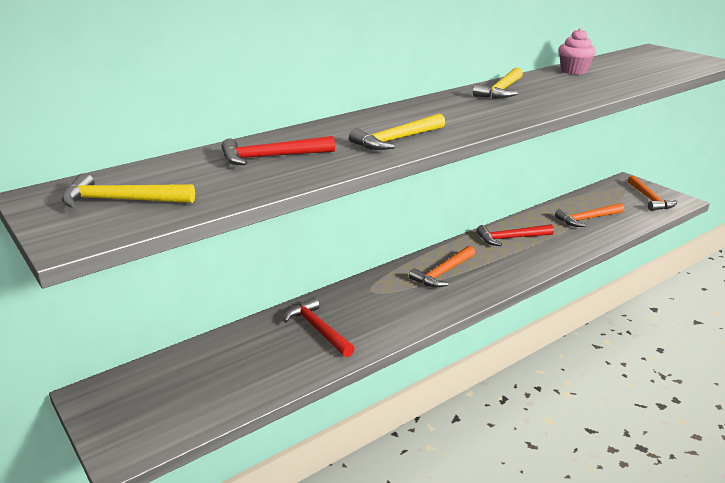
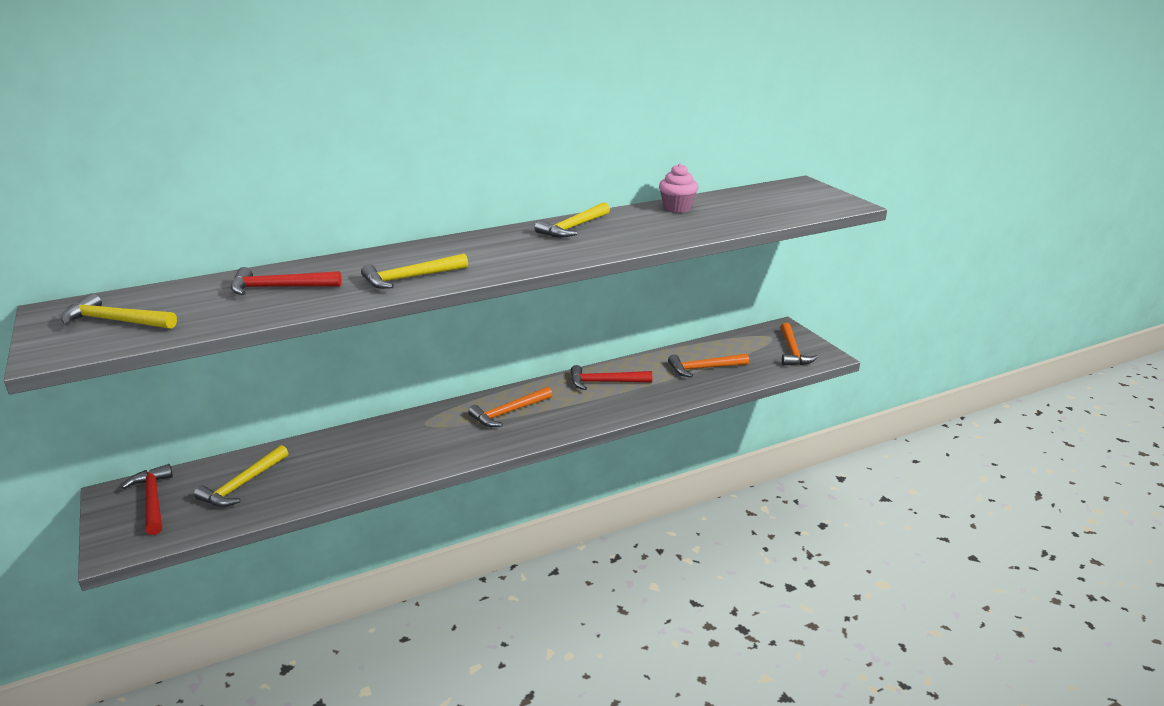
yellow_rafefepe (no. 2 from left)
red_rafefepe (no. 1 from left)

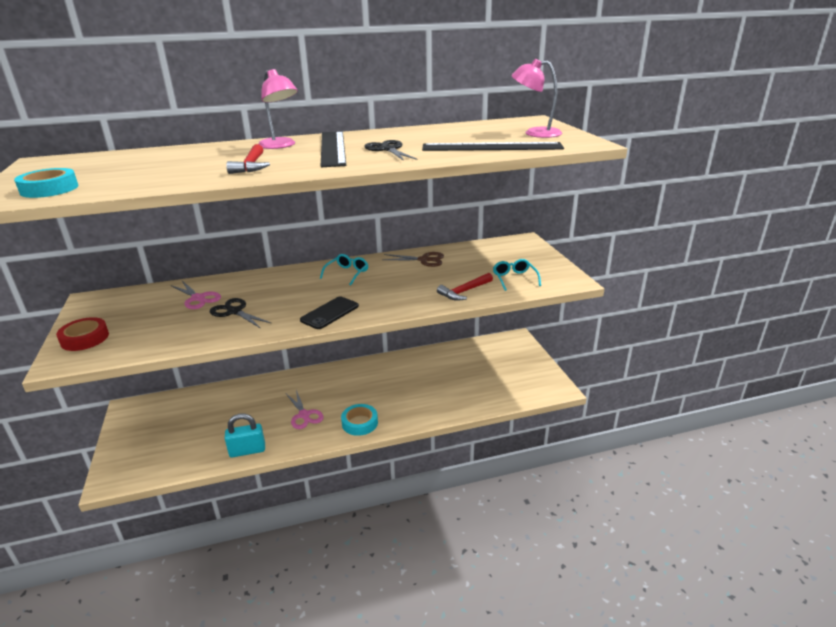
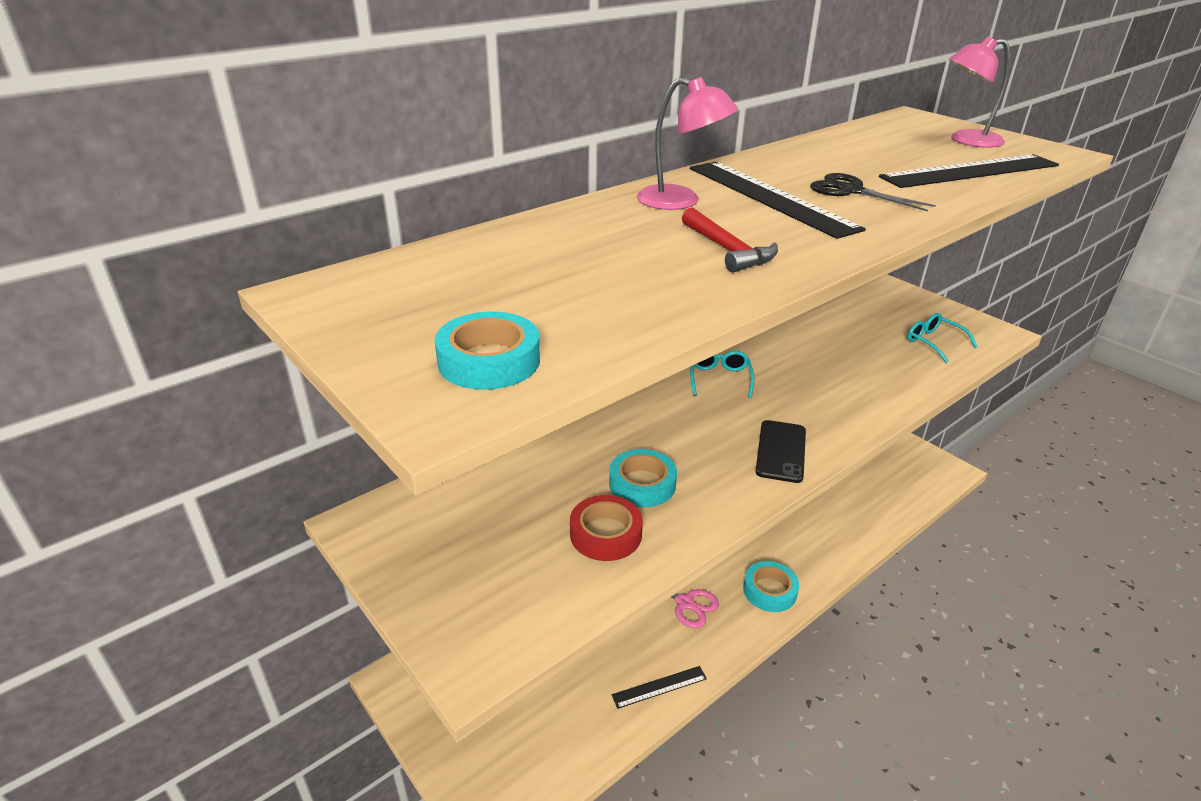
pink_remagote (no. 1 from left in the first image)
brown_remagote
red_rafefepe (no. 2 from left in the first image)
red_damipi
turquoise_damipi (no. 2 from left)
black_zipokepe (no. 1 from left)

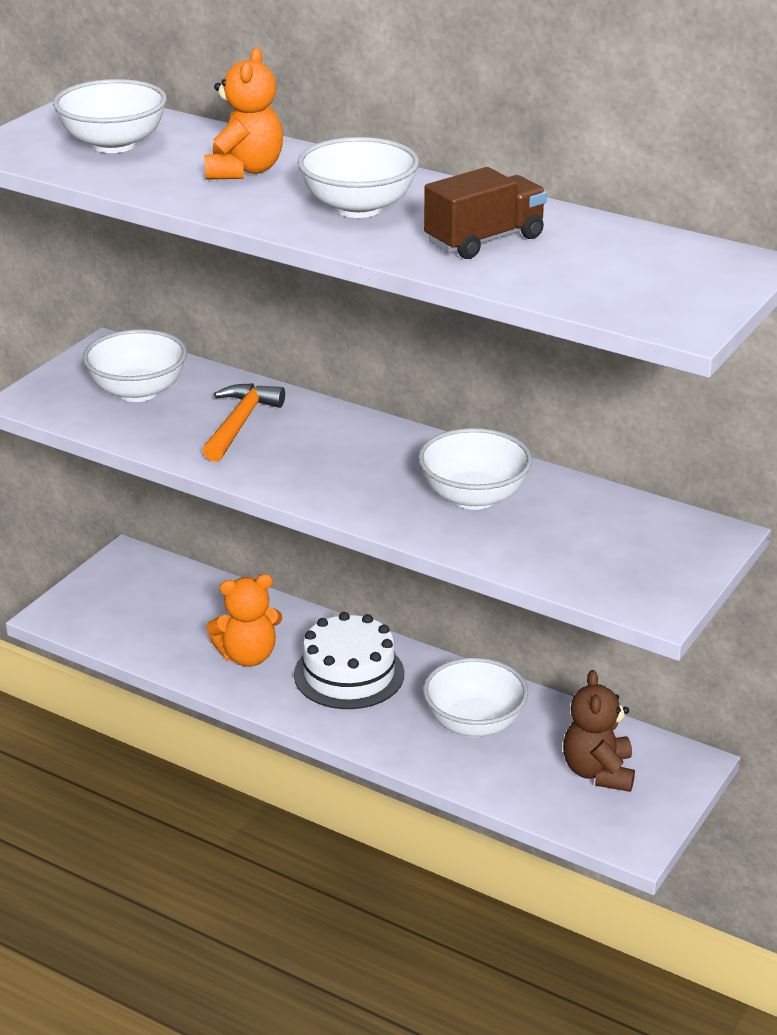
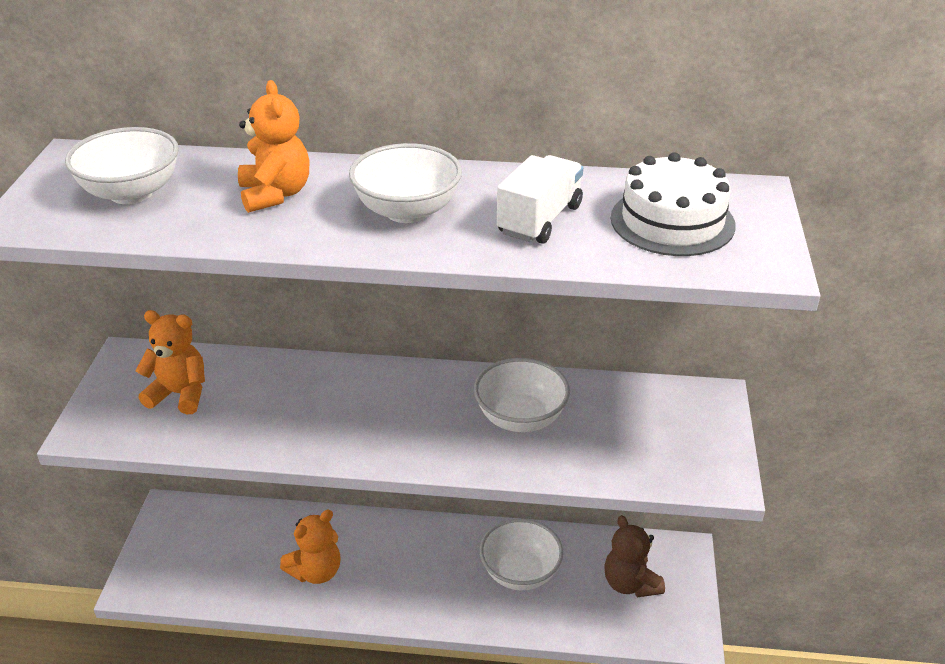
orange_rafefepe
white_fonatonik
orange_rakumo (no. 1 from left)
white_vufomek

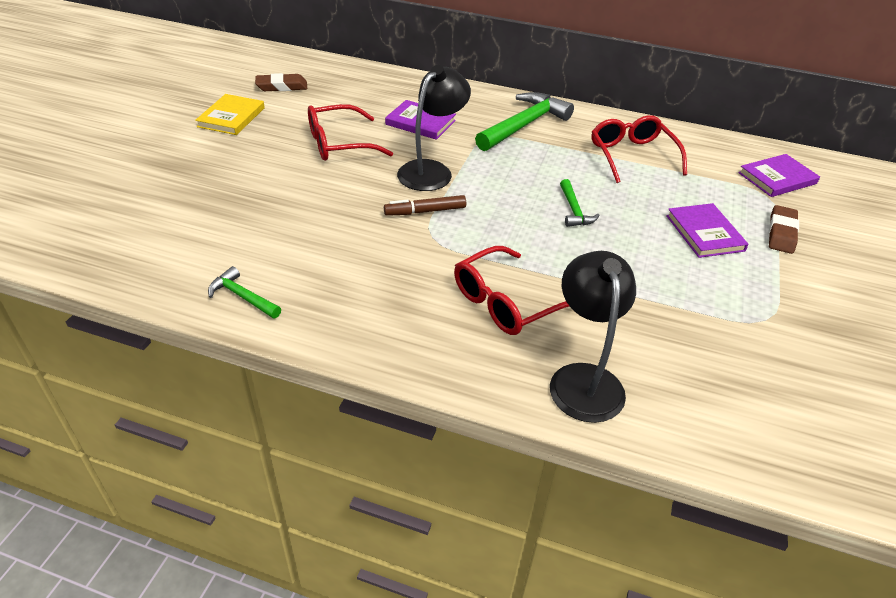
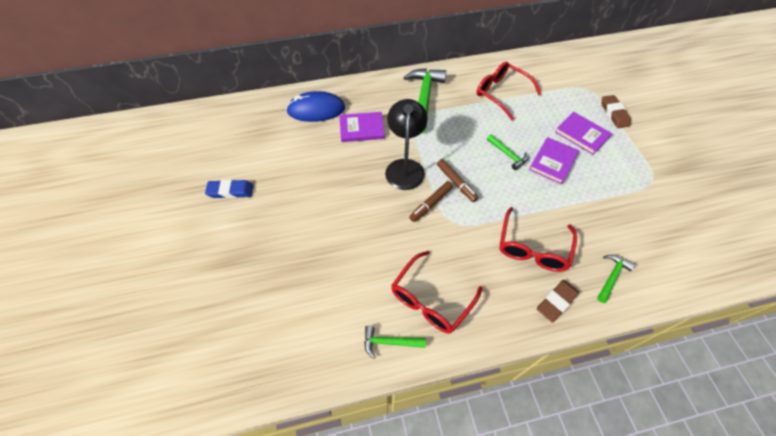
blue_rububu
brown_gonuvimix (no. 2 from left)
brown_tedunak (no. 1 from left)
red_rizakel (no. 1 from left)
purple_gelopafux (no. 2 from left)
blue_tedunak
green_rafefepe (no. 4 from left)

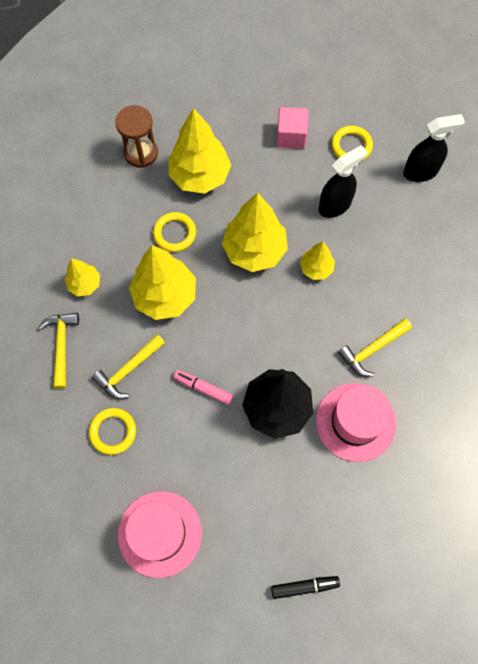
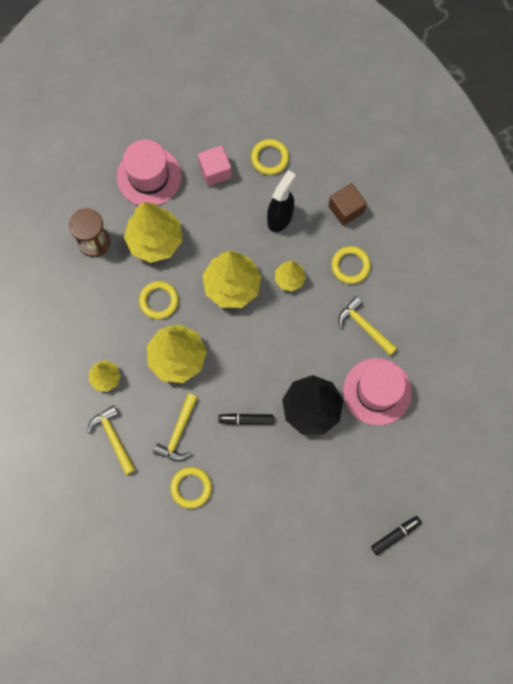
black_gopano (no. 2 from left in the first image)
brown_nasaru
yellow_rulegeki (no. 4 from left)
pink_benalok (no. 1 from left)
black_gonuvimix (no. 1 from left)
yellow_rafefepe (no. 3 from left)

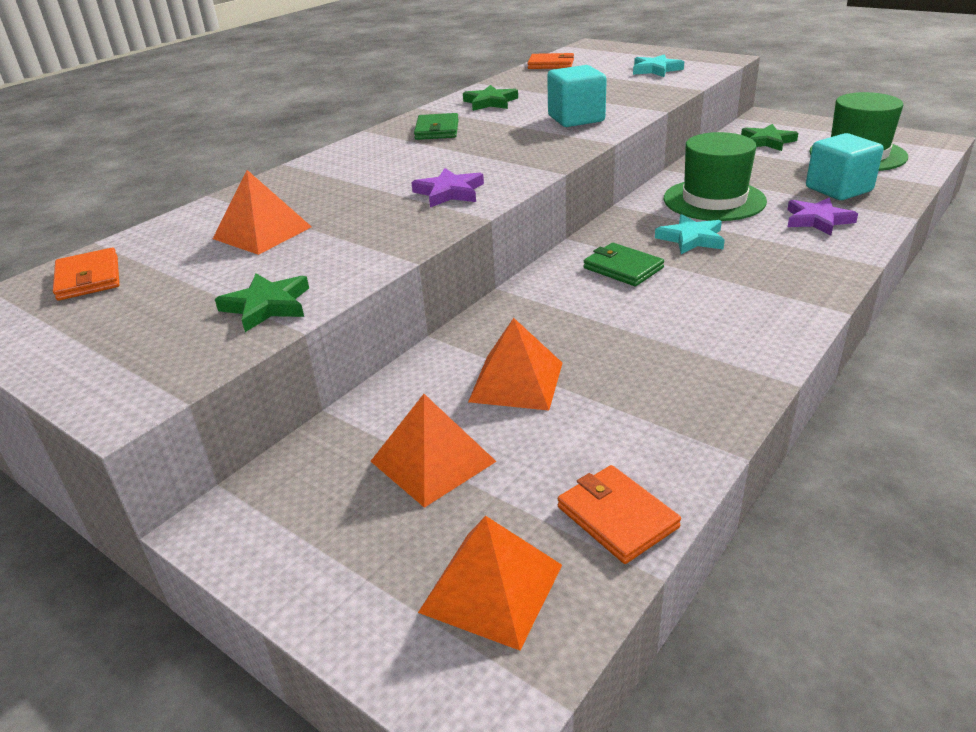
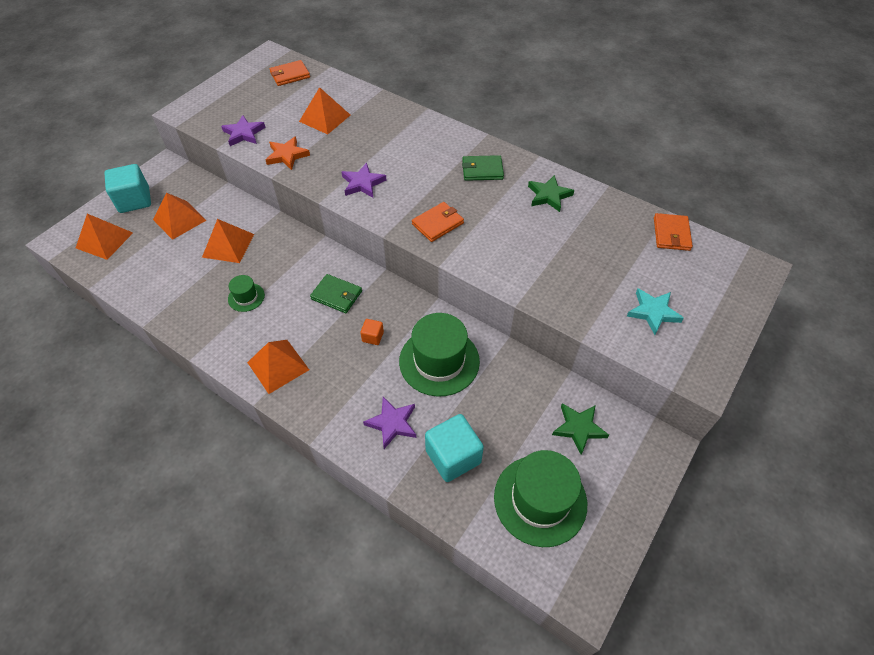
green_benalok (no. 1 from left)
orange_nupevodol (no. 4 from left)
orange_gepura
turquoise_nasaru (no. 1 from left)
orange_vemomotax (no. 2 from left)
orange_nasaru
purple_gepura (no. 1 from left)
green_vemomotax (no. 1 from left)

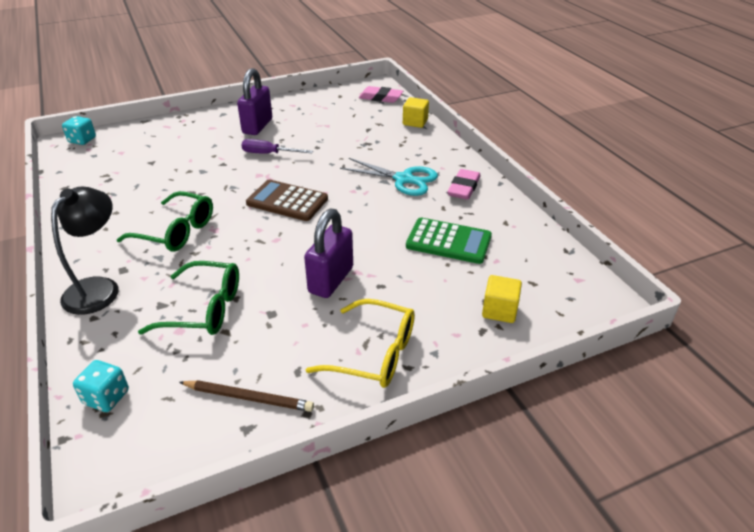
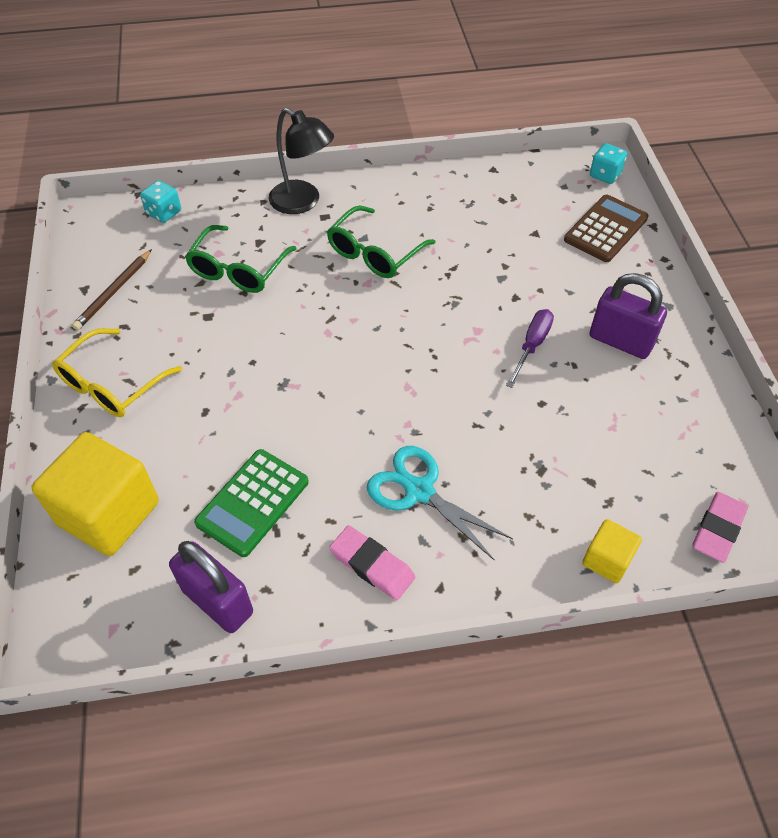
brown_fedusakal
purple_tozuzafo (no. 1 from left)
turquoise_remagote
yellow_nasaru (no. 1 from left)

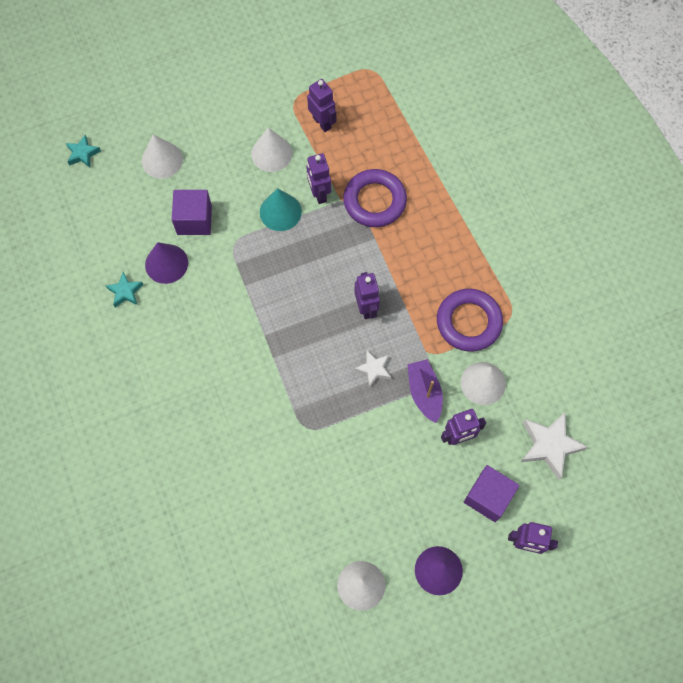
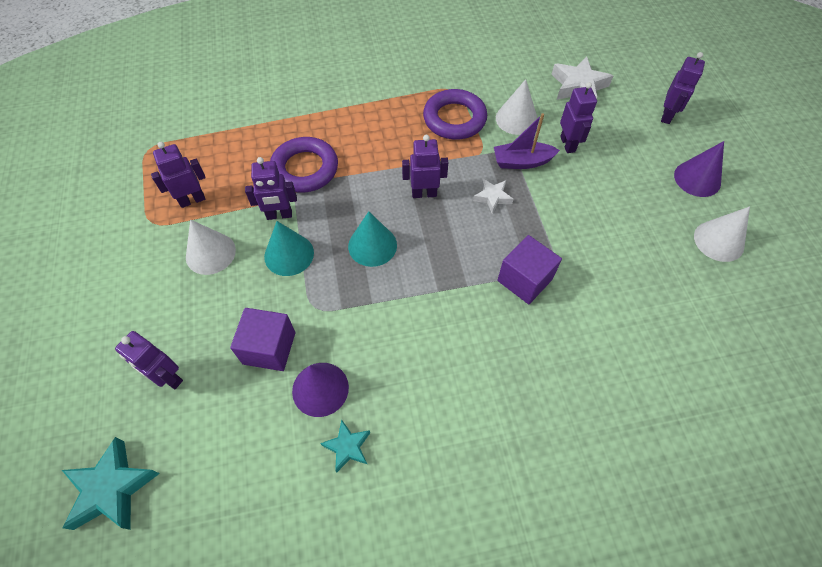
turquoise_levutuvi (no. 2 from left)
purple_nasaru (no. 2 from left)
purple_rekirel (no. 1 from left)
turquoise_gepura (no. 1 from left)

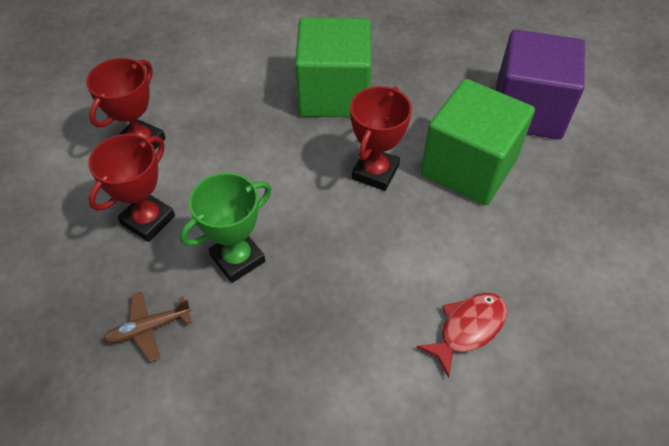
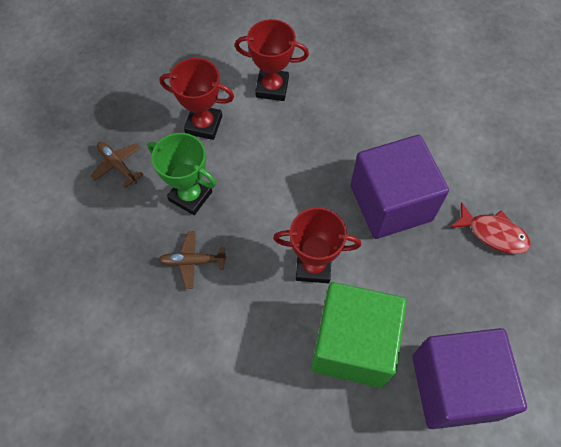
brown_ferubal (no. 2 from left)
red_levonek
purple_nasaru (no. 1 from left)

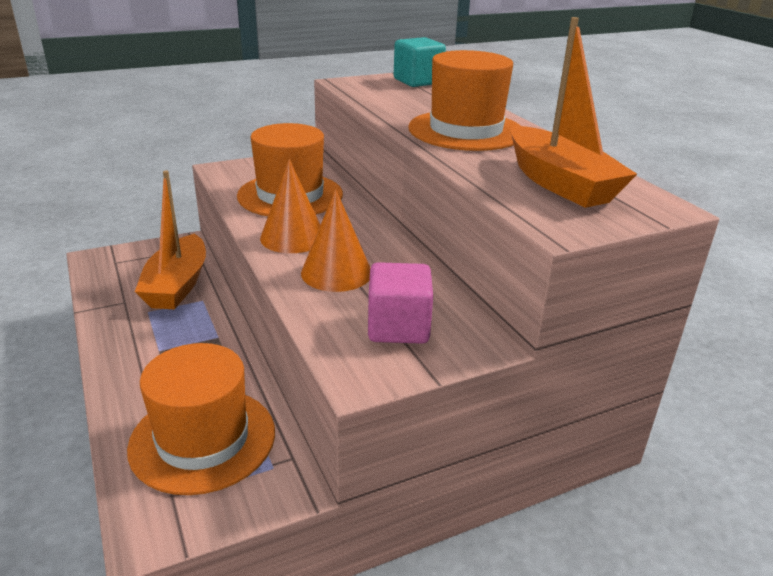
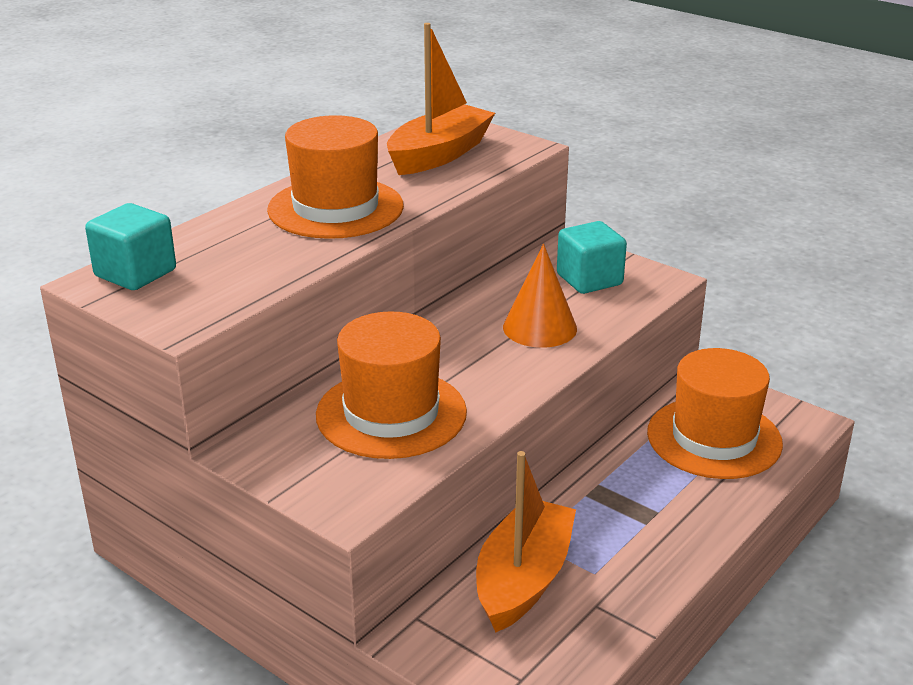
orange_levutuvi (no. 1 from left in the first image)
turquoise_nasaru (no. 2 from left)
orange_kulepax (no. 2 from left)

